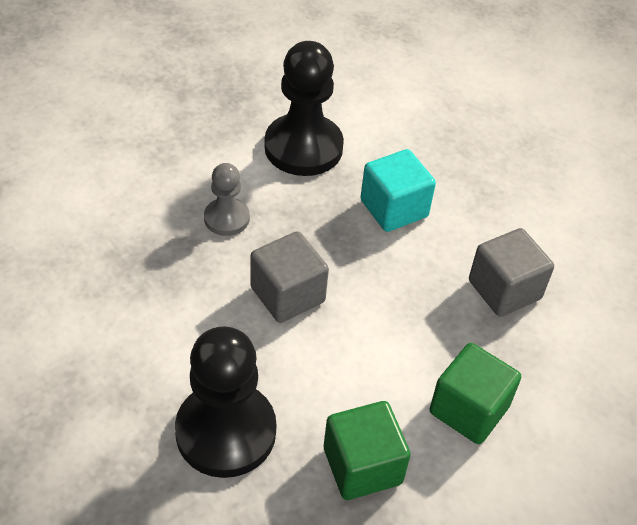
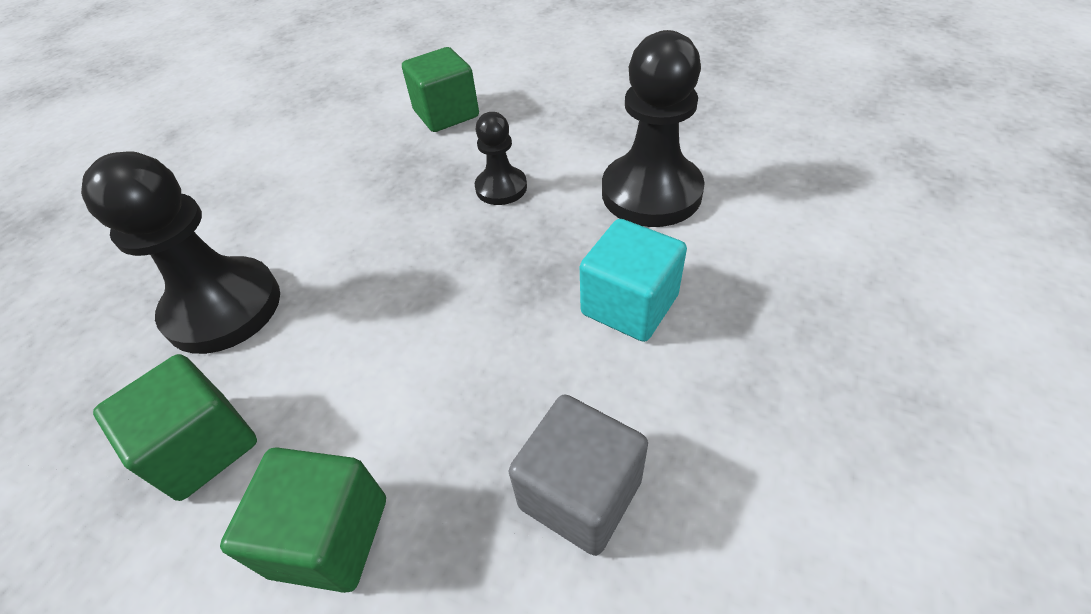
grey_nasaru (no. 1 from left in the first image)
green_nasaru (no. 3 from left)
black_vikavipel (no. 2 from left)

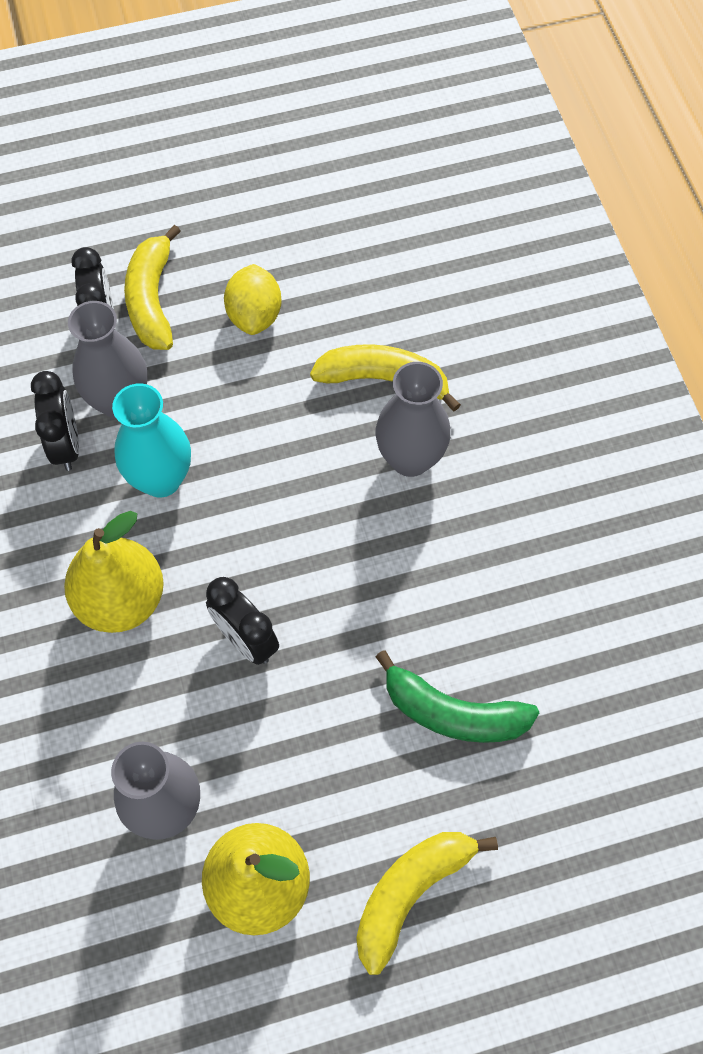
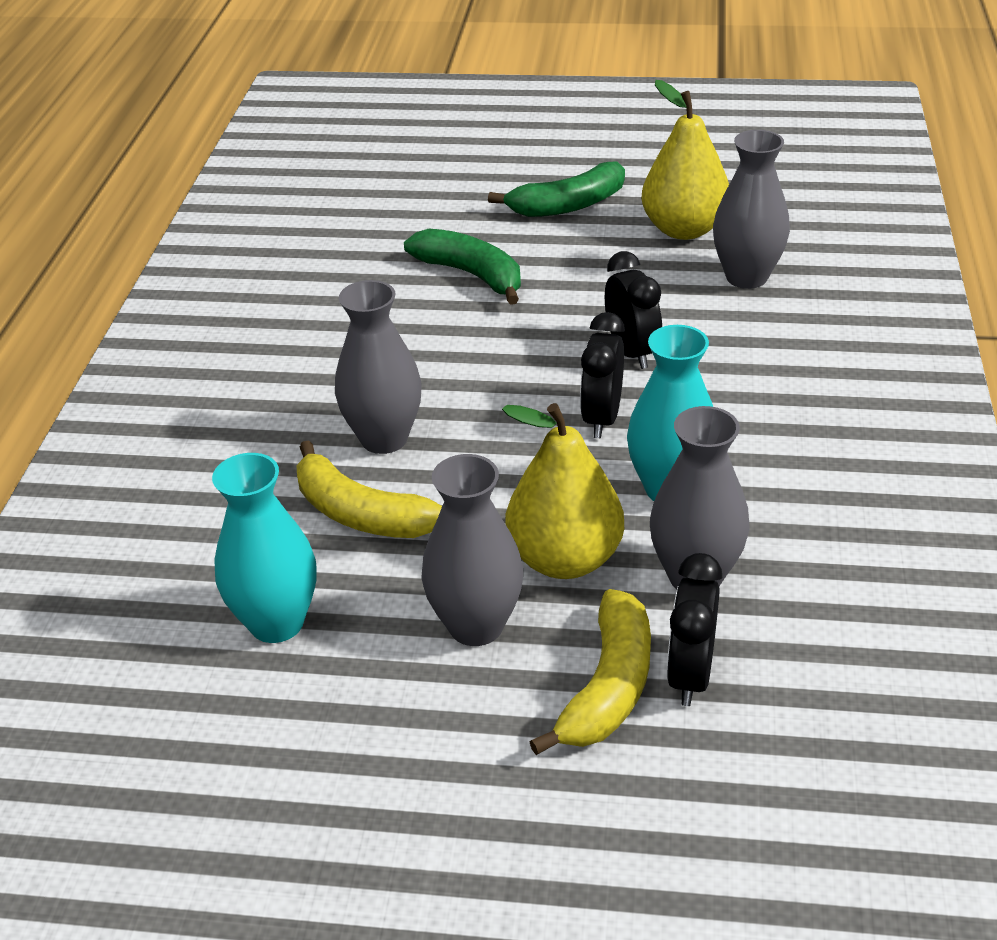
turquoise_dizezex (no. 1 from left)
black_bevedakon (no. 1 from left)
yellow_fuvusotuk (no. 1 from left)
grey_dizezex (no. 2 from left)
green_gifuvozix (no. 2 from left)

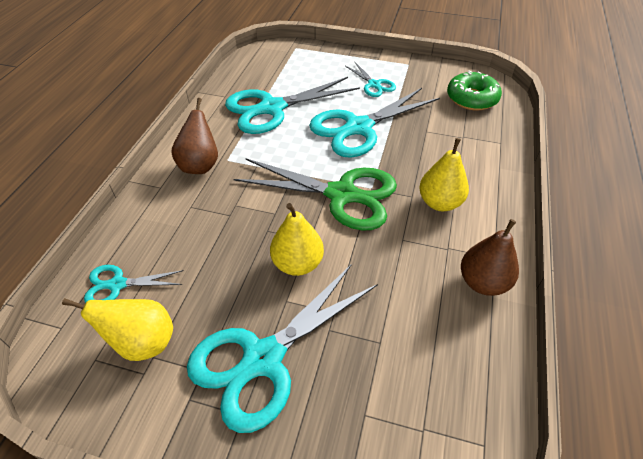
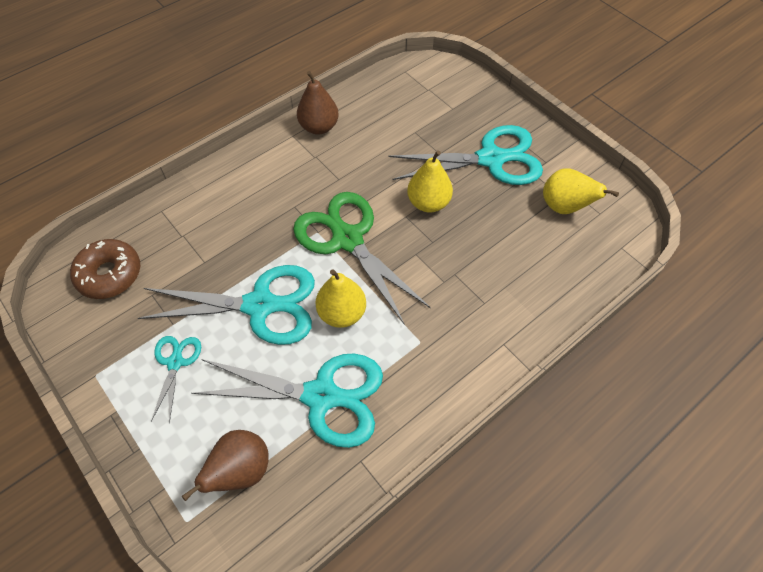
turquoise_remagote (no. 1 from left in the first image)
brown_fuvusotuk (no. 1 from left)
yellow_fuvusotuk (no. 1 from left)
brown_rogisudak

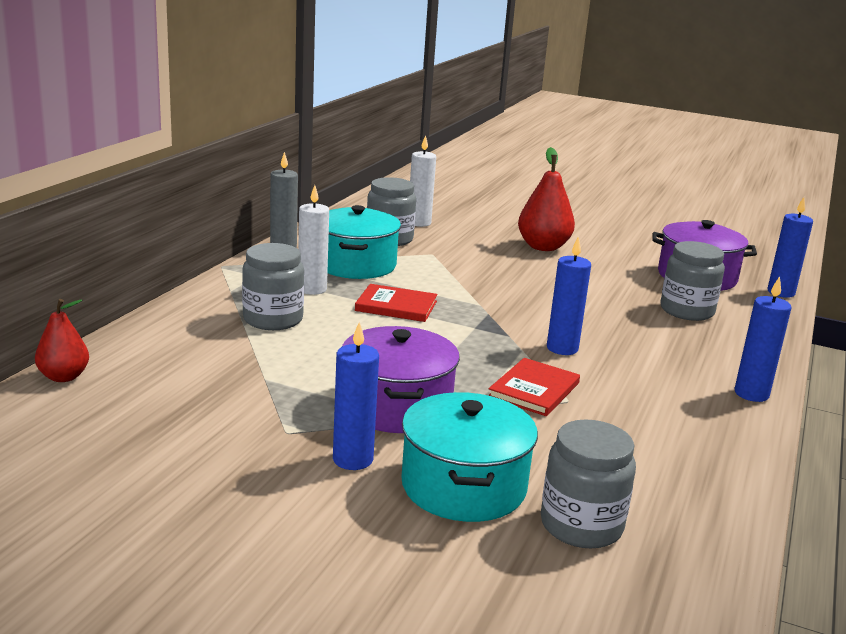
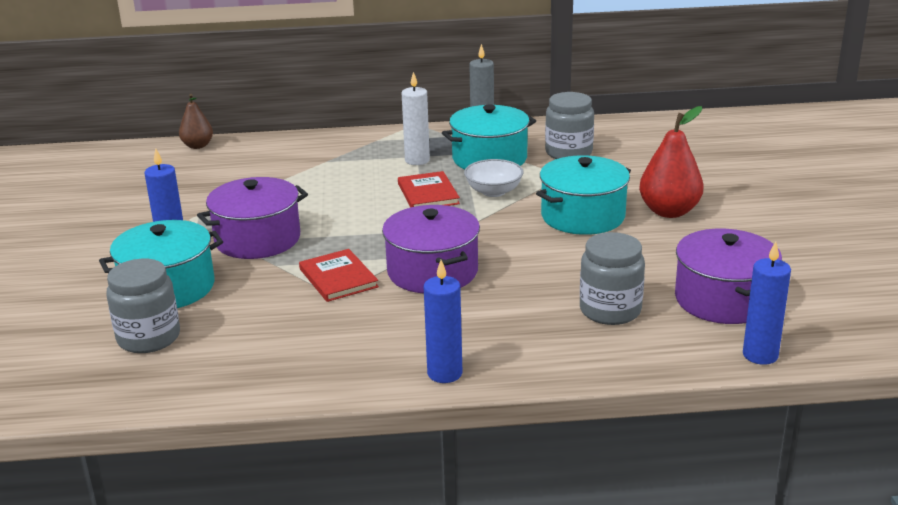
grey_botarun (no. 1 from left in the first image)
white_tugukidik (no. 2 from left in the first image)
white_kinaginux
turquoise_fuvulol (no. 3 from left)
purple_fuvulol (no. 2 from left)
brown_fuvusotuk
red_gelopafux (no. 1 from left)

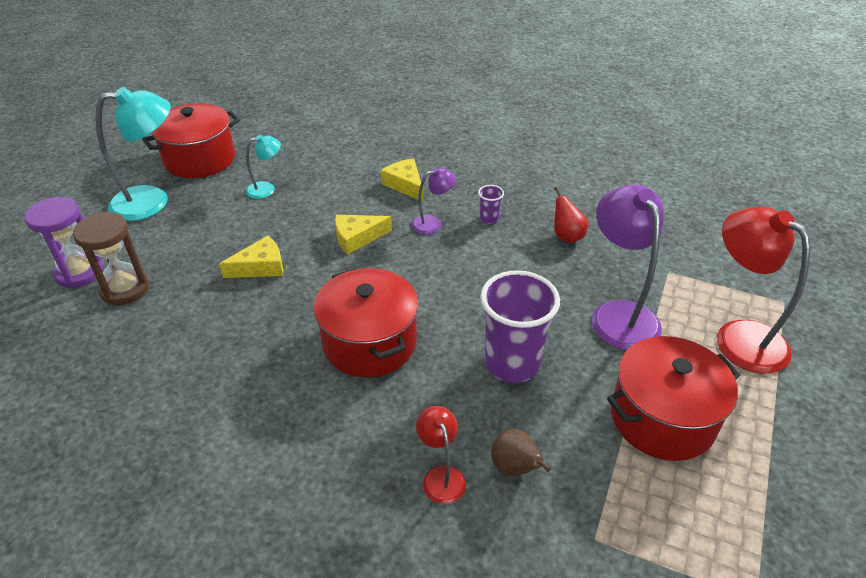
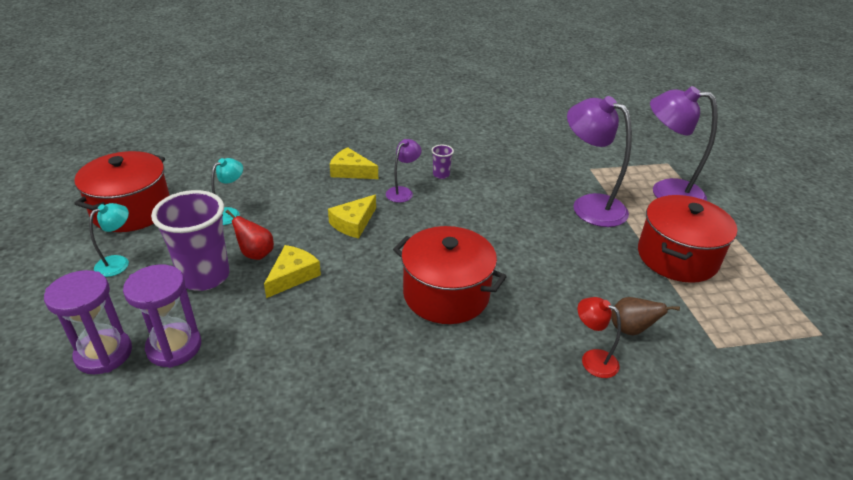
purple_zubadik (no. 1 from left)
red_fuvusotuk
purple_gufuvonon (no. 2 from left)
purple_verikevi (no. 3 from left)
turquoise_verikevi (no. 1 from left)

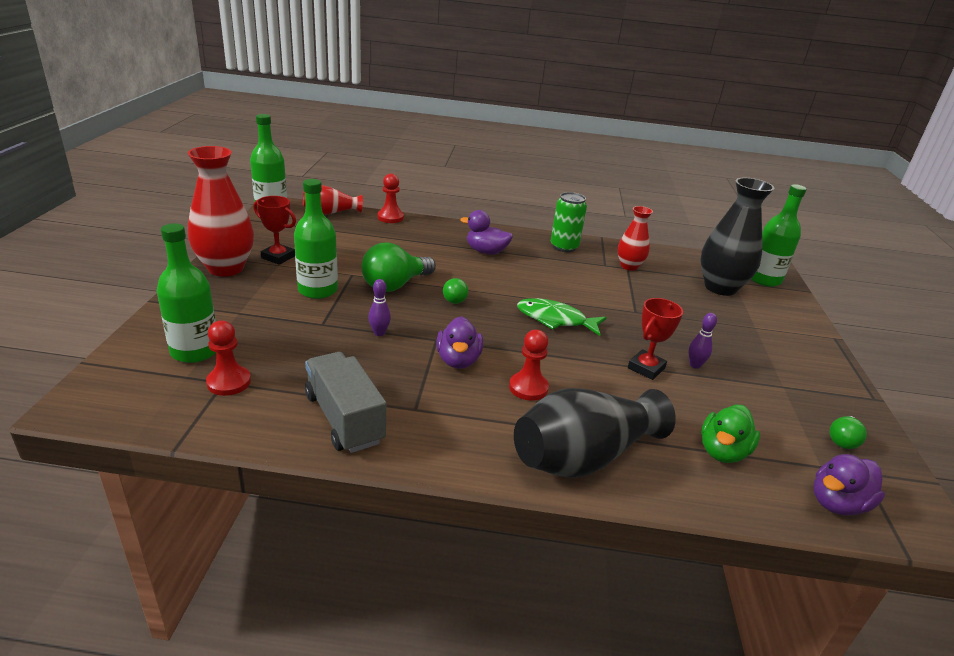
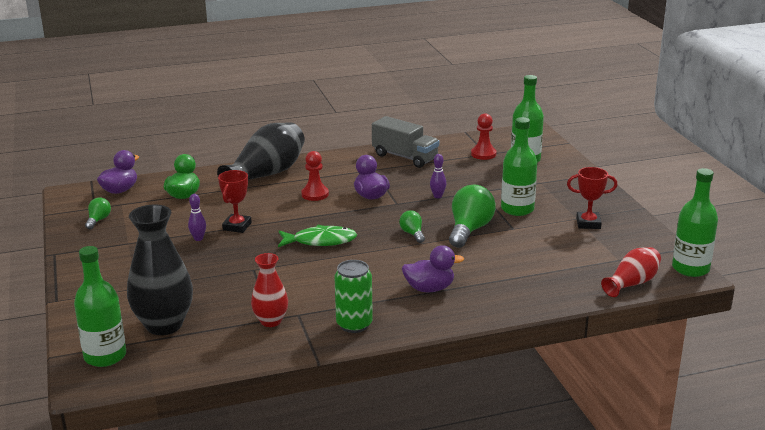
red_dizezex (no. 1 from left in the first image)
red_vikavipel (no. 2 from left in the first image)

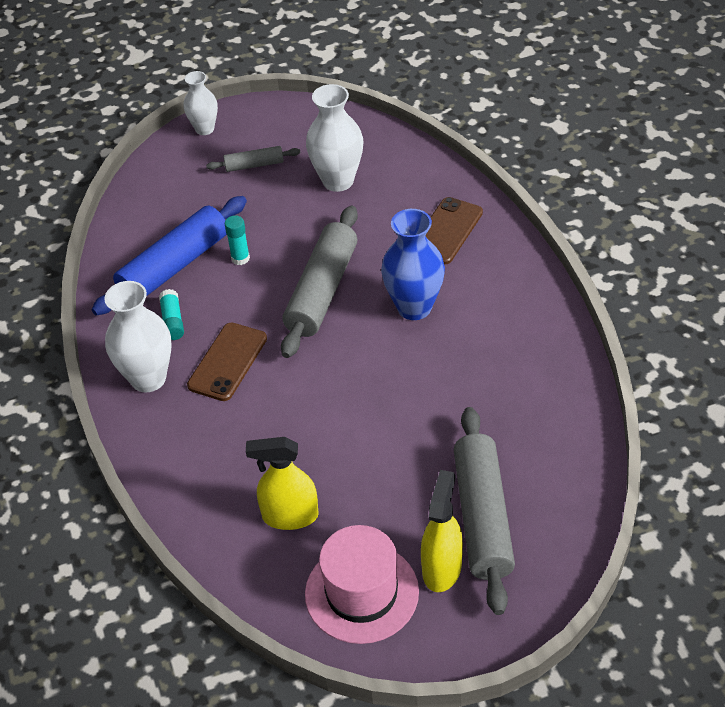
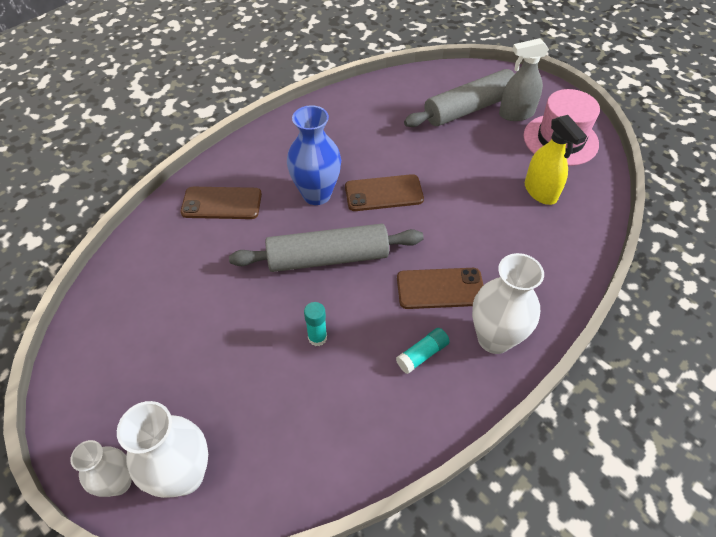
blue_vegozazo
grey_vegozazo (no. 1 from left in the first image)
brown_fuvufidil (no. 2 from left)
white_dizezex (no. 2 from left)
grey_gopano

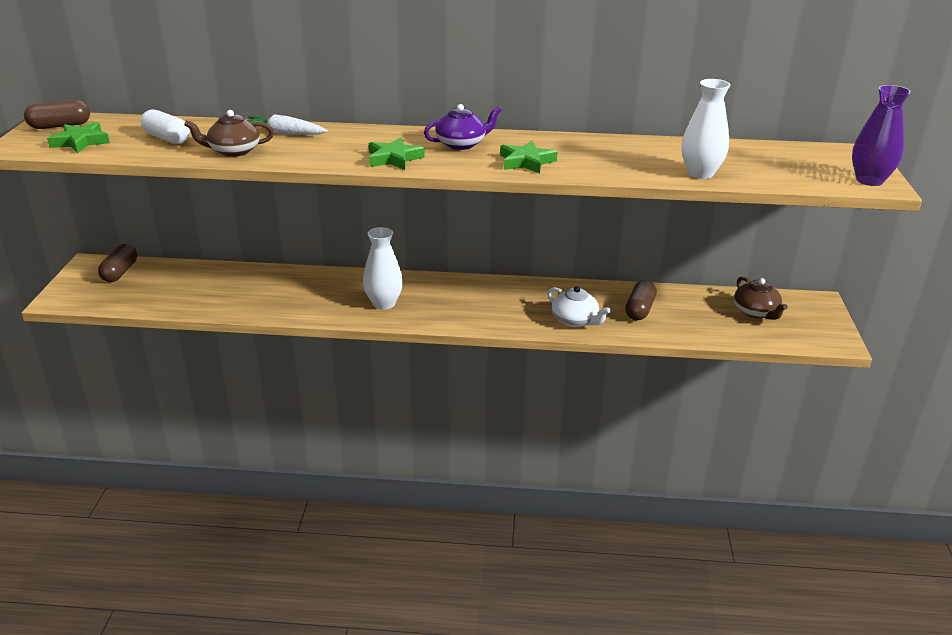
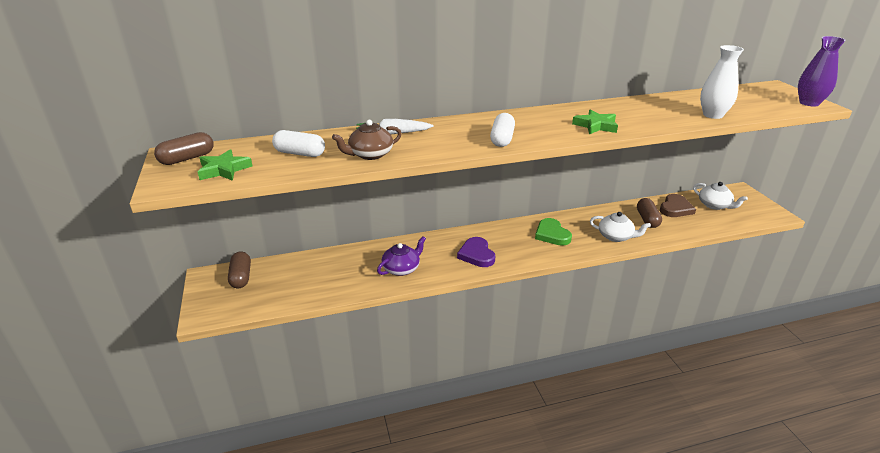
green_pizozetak
brown_pizozetak
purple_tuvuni
purple_pizozetak
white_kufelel (no. 2 from left)
white_tuvuni (no. 2 from left)

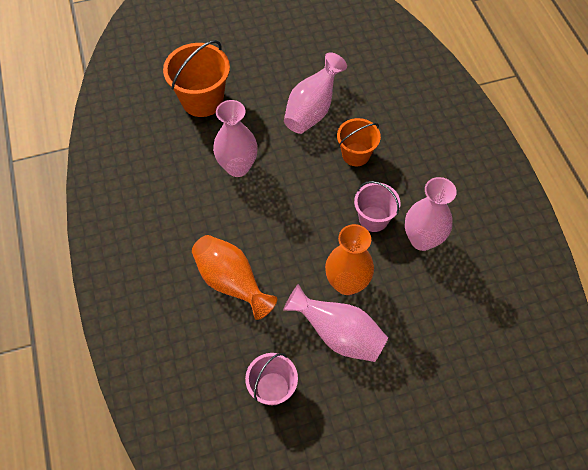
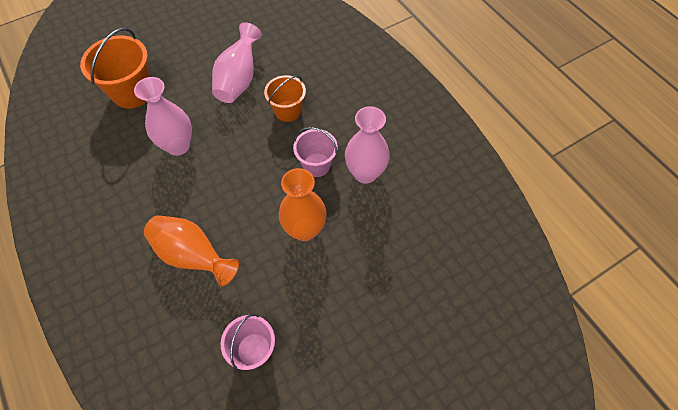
pink_dizezex (no. 3 from left in the first image)

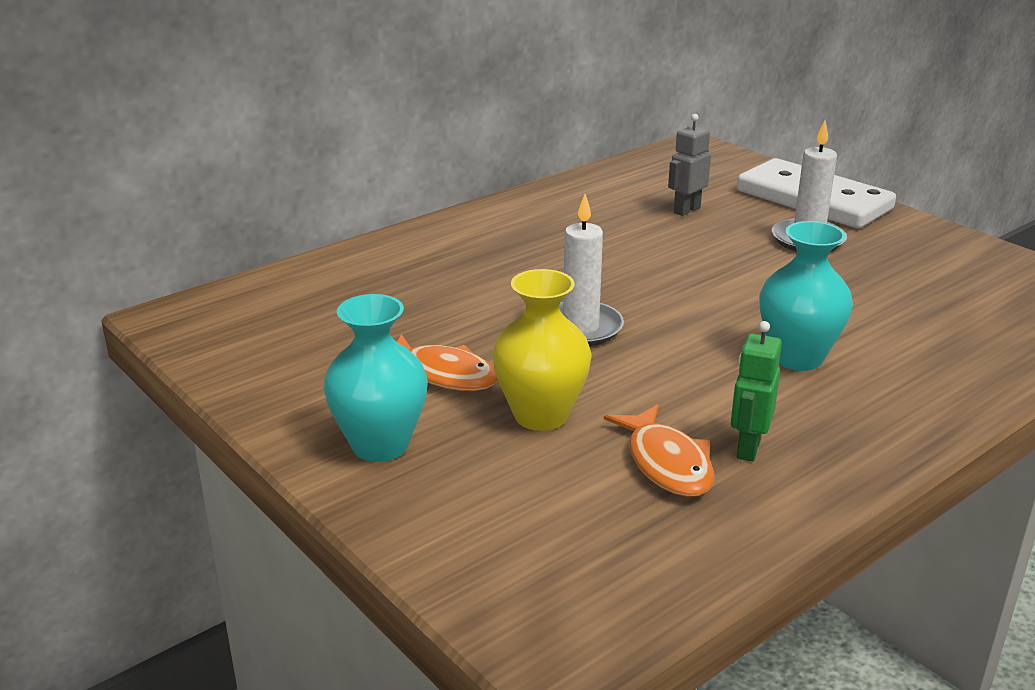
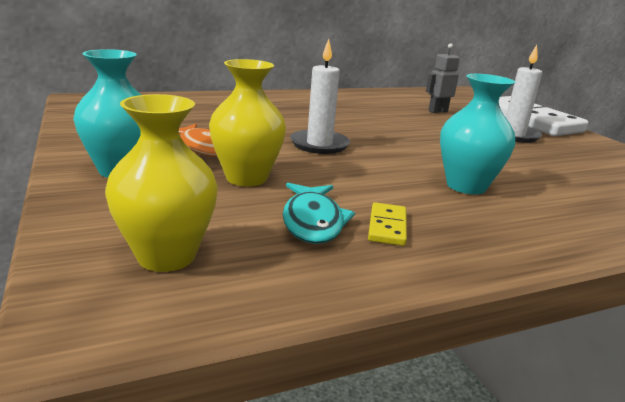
yellow_dizezex (no. 1 from left)
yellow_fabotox
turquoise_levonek

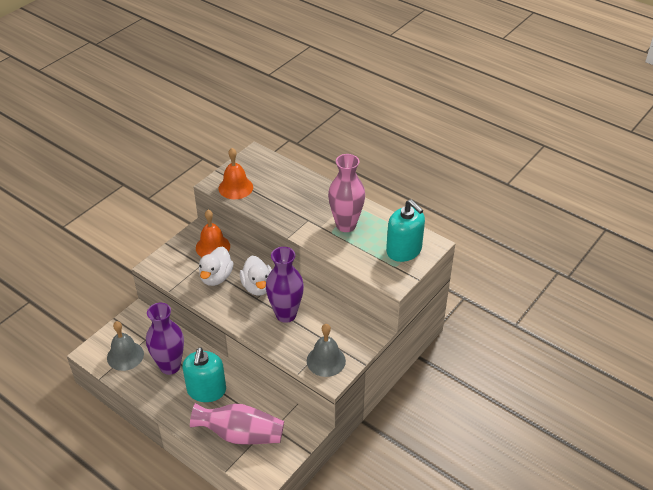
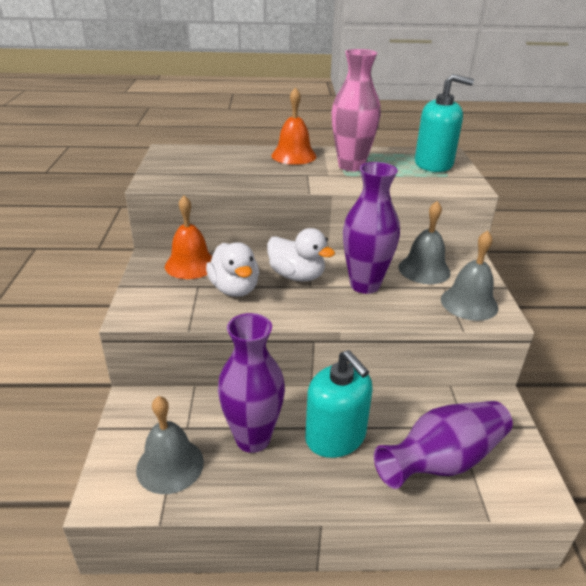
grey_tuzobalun (no. 2 from left)
orange_tuzobalun (no. 2 from left)
purple_dizezex (no. 3 from left)

